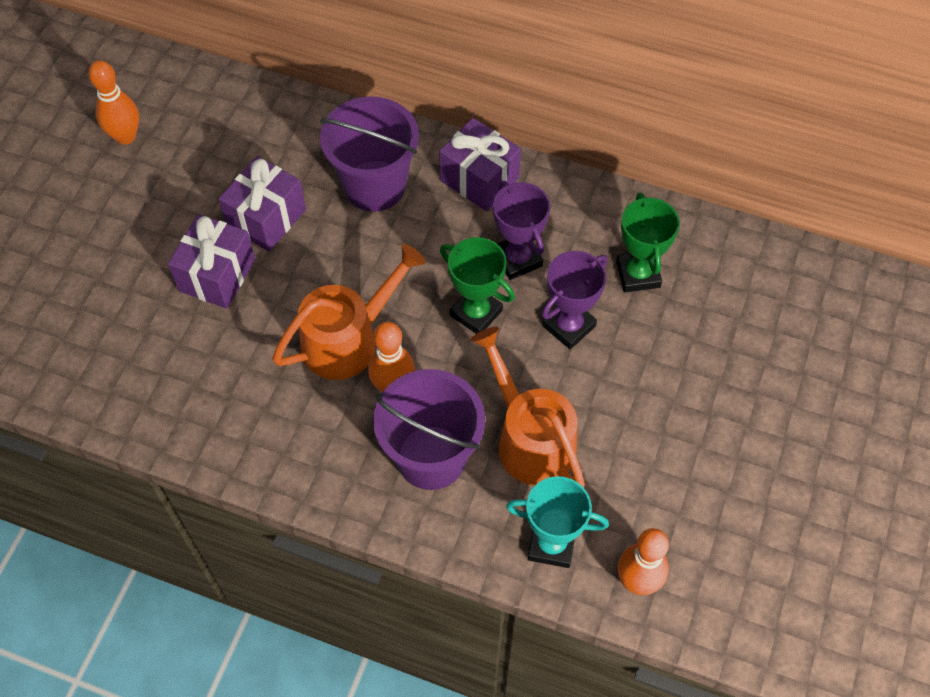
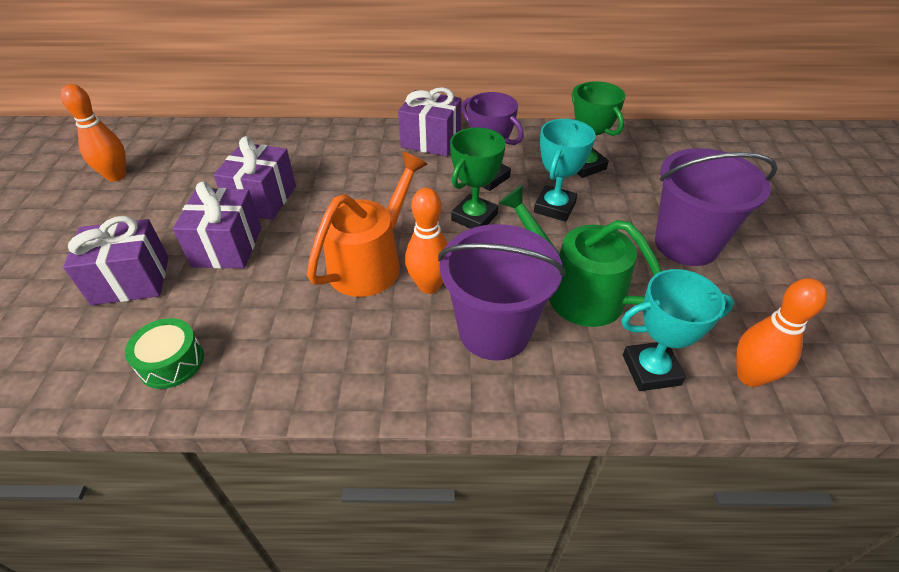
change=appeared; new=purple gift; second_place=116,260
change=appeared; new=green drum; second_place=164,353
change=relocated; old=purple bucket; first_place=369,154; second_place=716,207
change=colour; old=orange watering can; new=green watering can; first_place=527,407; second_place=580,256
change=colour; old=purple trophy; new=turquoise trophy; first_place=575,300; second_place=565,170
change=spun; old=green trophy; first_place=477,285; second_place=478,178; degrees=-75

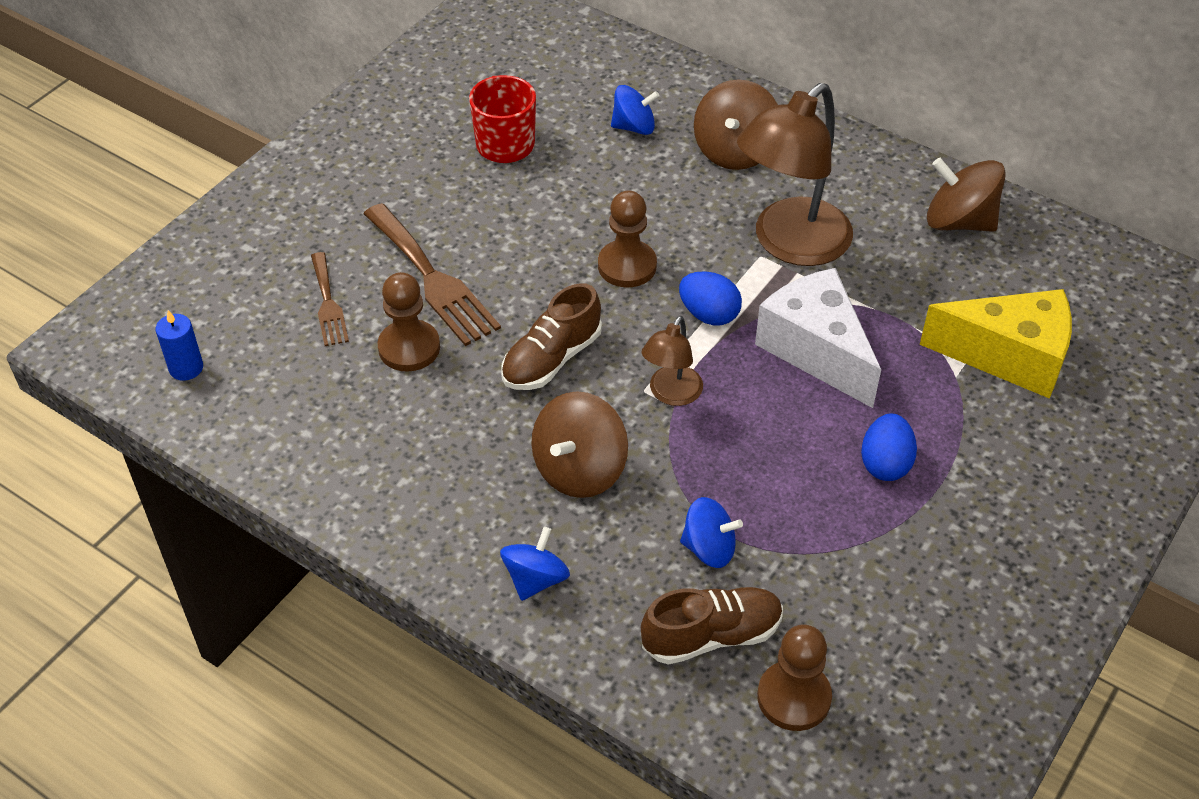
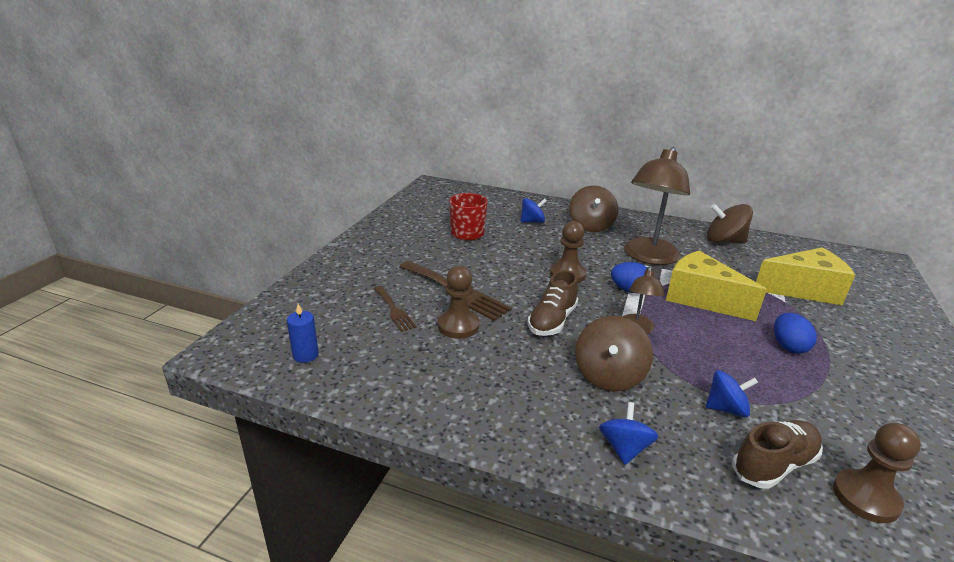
change=colour; old=white cheese; new=yellow cheese; first_place=818,338; second_place=716,286

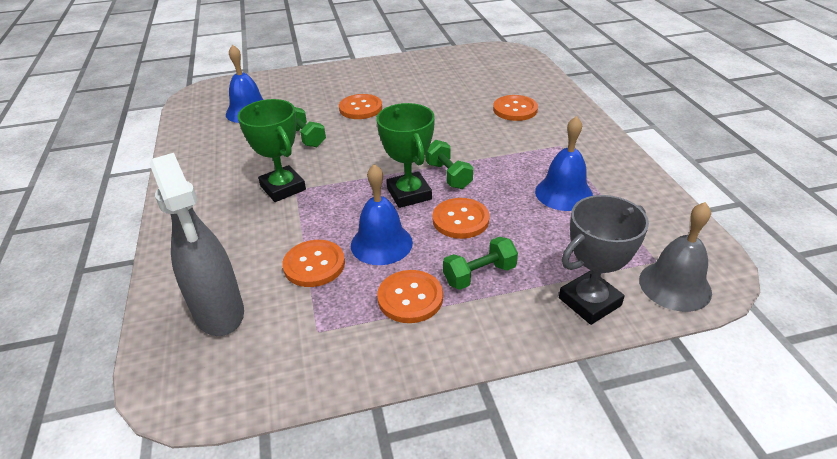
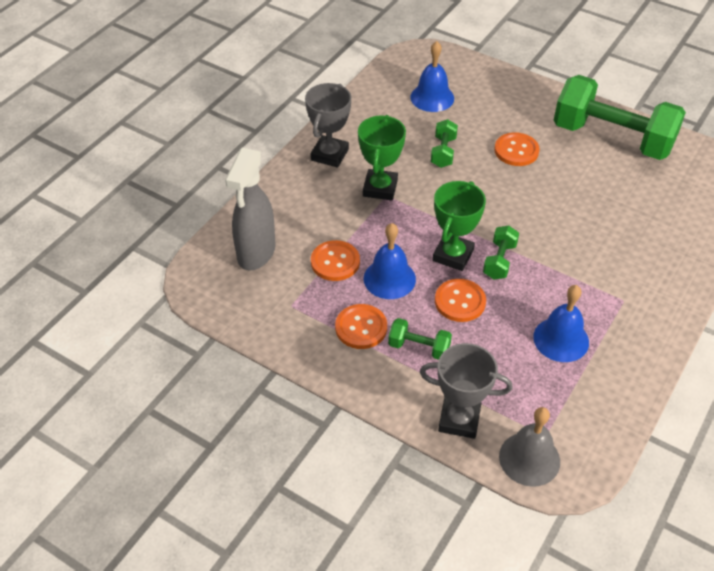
change=missing; old=orange button; first_place=515,108
change=appeared; new=grey trophy; second_place=328,125
change=appeared; new=green dumbbell; second_place=620,117

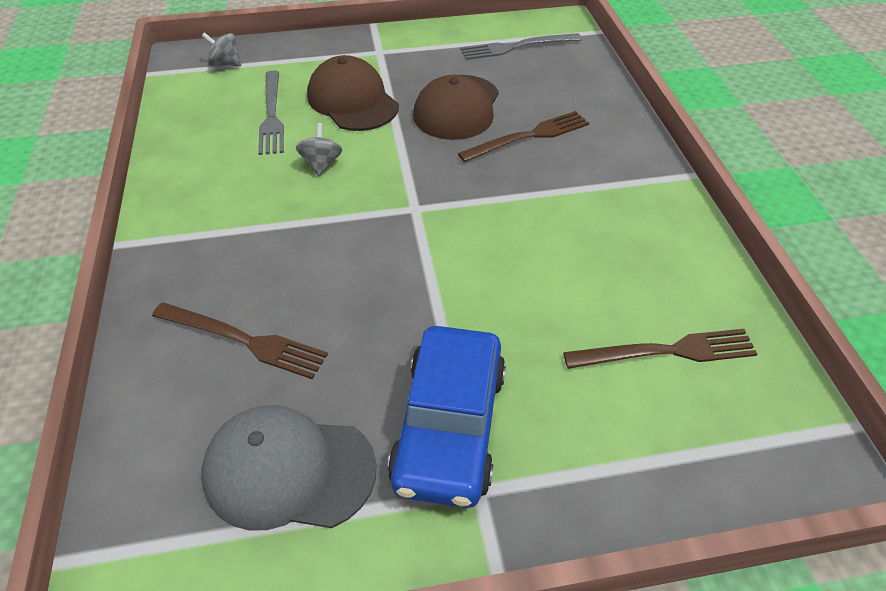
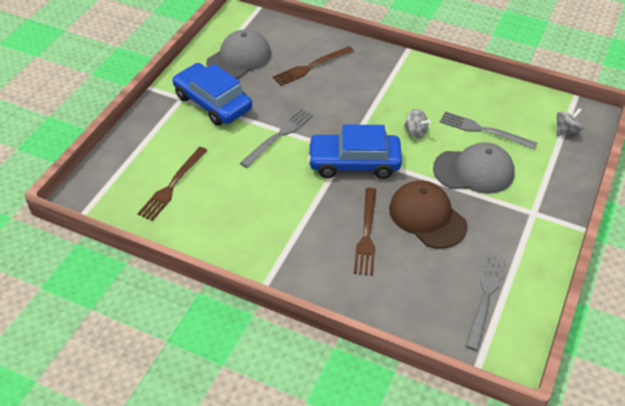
change=appeared; new=grey fork; second_place=276,138
change=appeared; new=blue car; second_place=355,152
change=colour; old=brown cap; new=grey cap; first_place=353,93; second_place=474,168

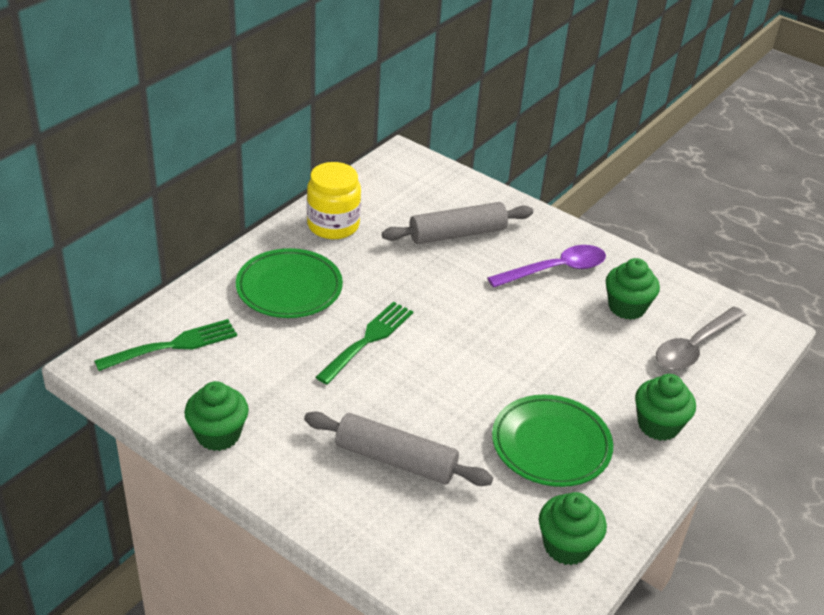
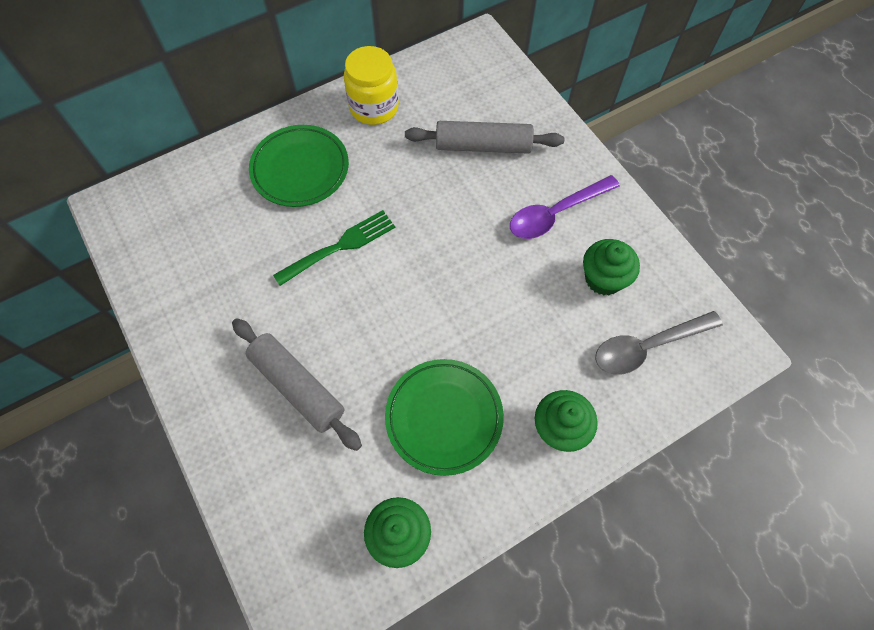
change=missing; old=green fork; first_place=165,345
change=missing; old=green cupcake; first_place=216,416
change=spun; old=purple spoon; first_place=546,266; second_place=565,207; degrees=150

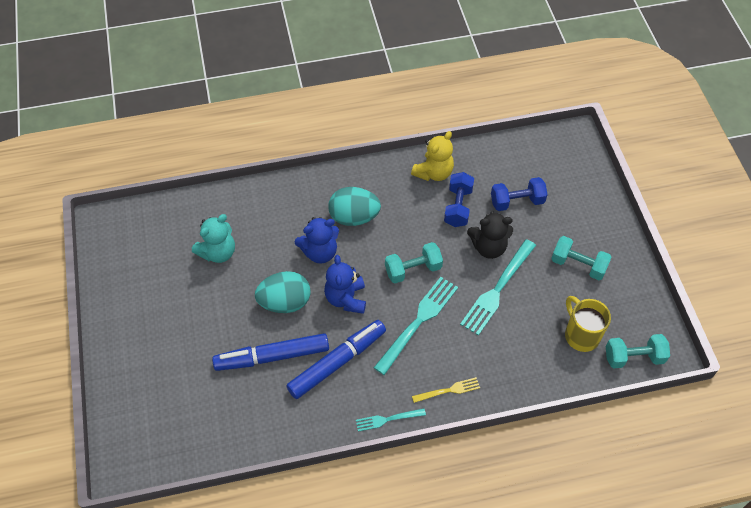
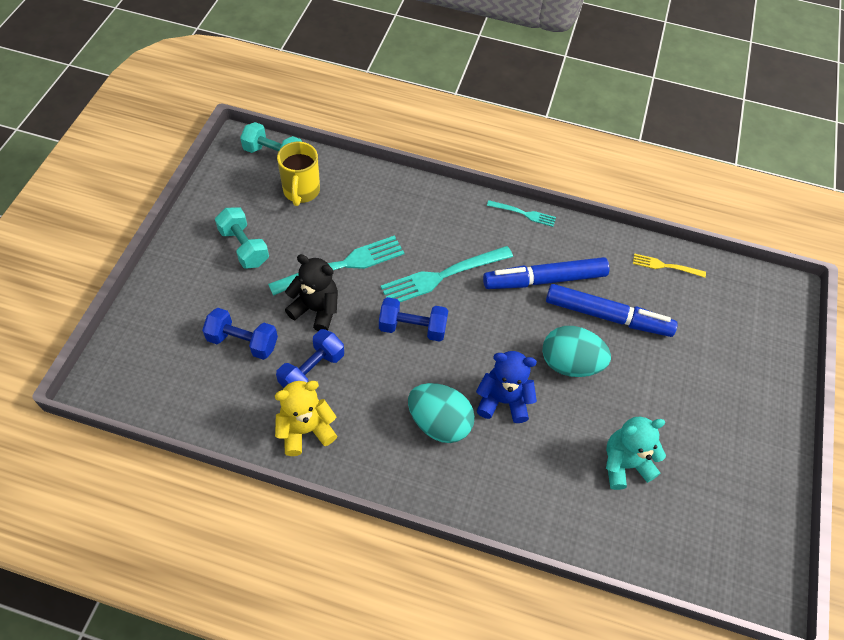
change=missing; old=blue teddy bear; first_place=345,284
change=relocated; old=yellow fork; first_place=446,390; second_place=669,265
change=colour; old=turquoise dumbbell; new=blue dumbbell; first_place=414,262; second_place=414,319

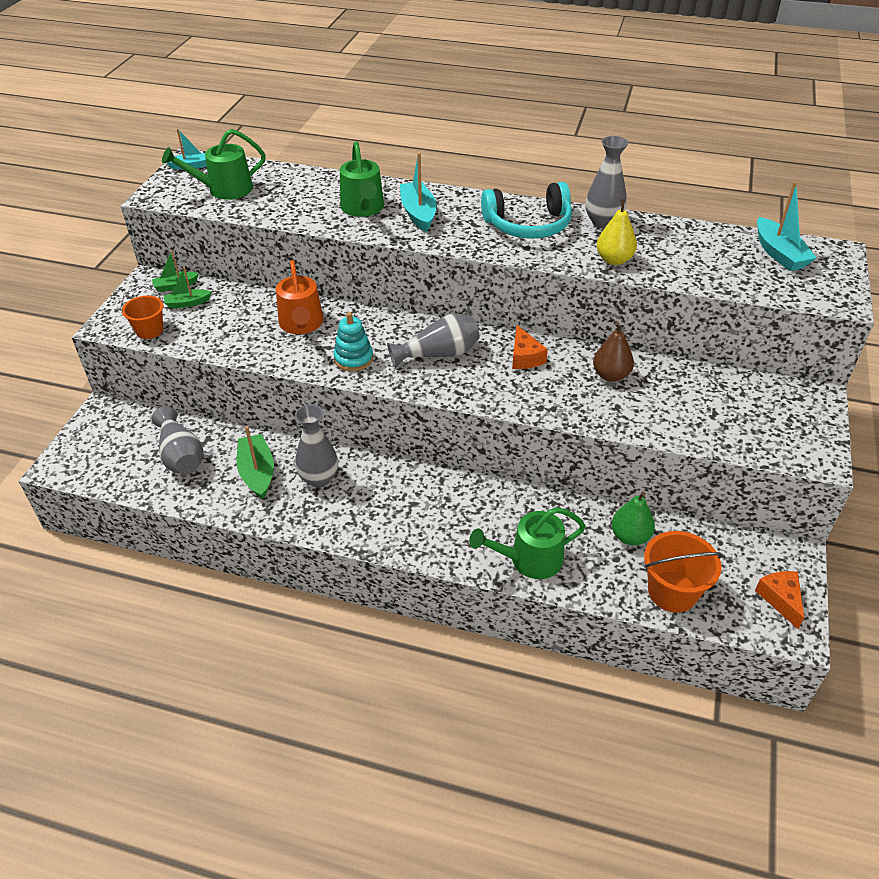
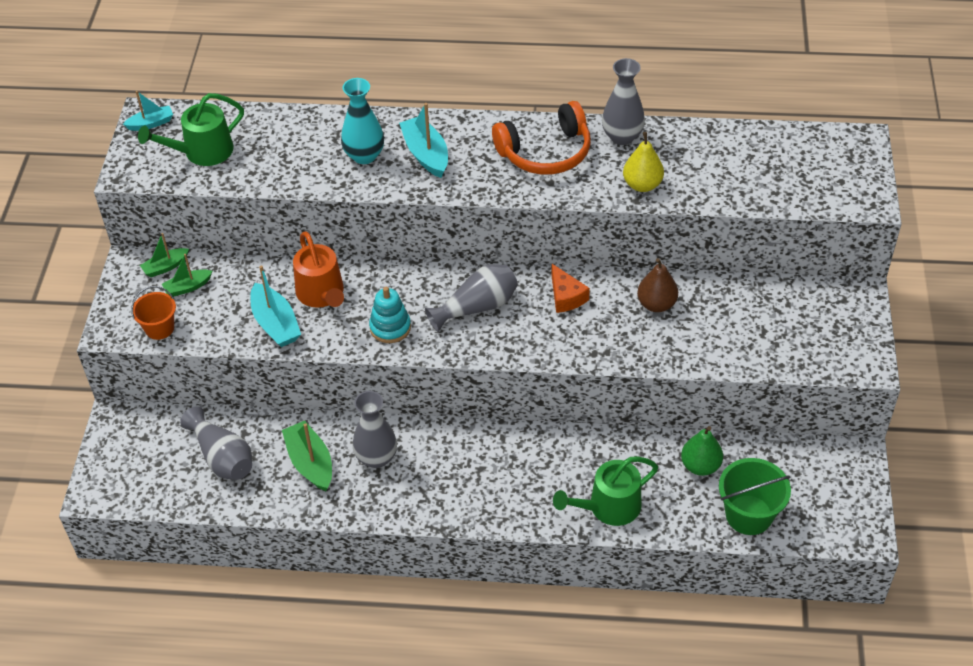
change=missing; old=orange cheese; first_place=779,600
change=relocated; old=turquoise boat; first_place=787,226; second_place=275,306
change=exchanged; old=green watering can; new=turquoise vase; first_place=362,179; second_place=362,121
change=colour; old=turquoise headphones; new=orange headphones; first_place=526,210; second_place=541,138
change=colour; old=orange bucket; new=green bucket; first_place=683,572; second_place=755,496

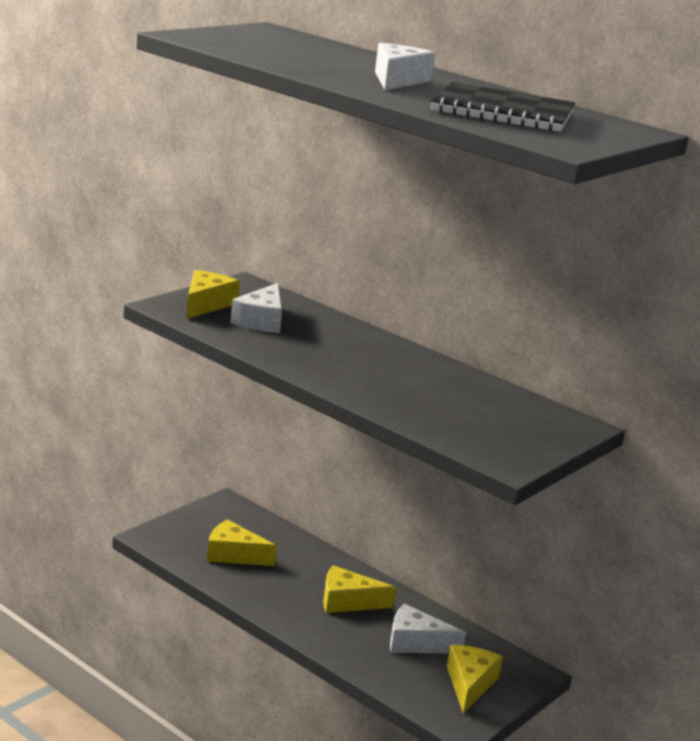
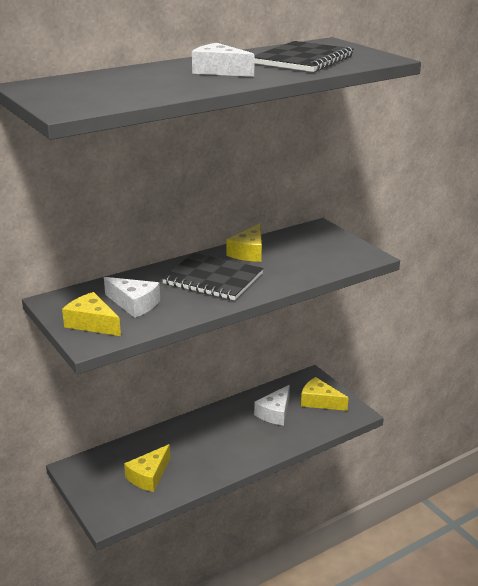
change=appeared; new=black notebook; second_place=213,276
change=relocated; old=yellow cheese; first_place=359,589; second_place=244,242

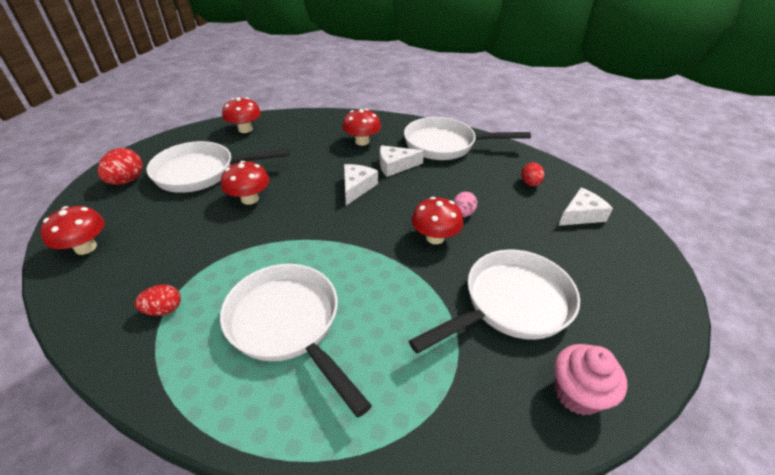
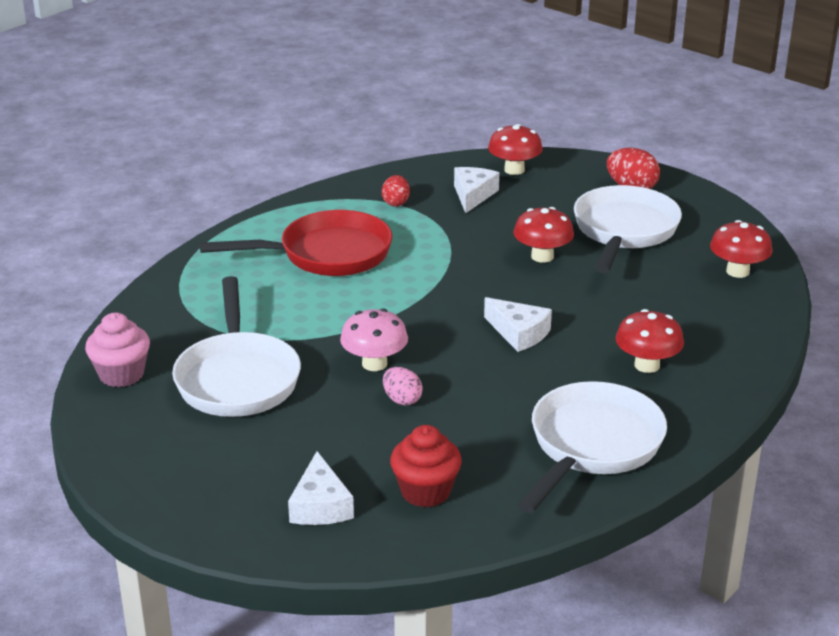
change=relocated; old=white cheese; first_place=402,161; second_place=476,190
change=exchanged; old=red egg; new=red cupcake; first_place=532,174; second_place=426,466
change=colour; old=white pan; new=red pan; first_place=296,341; second_place=295,243
change=colour; old=red mushroom; new=pink mushroom; first_place=437,220; second_place=374,339

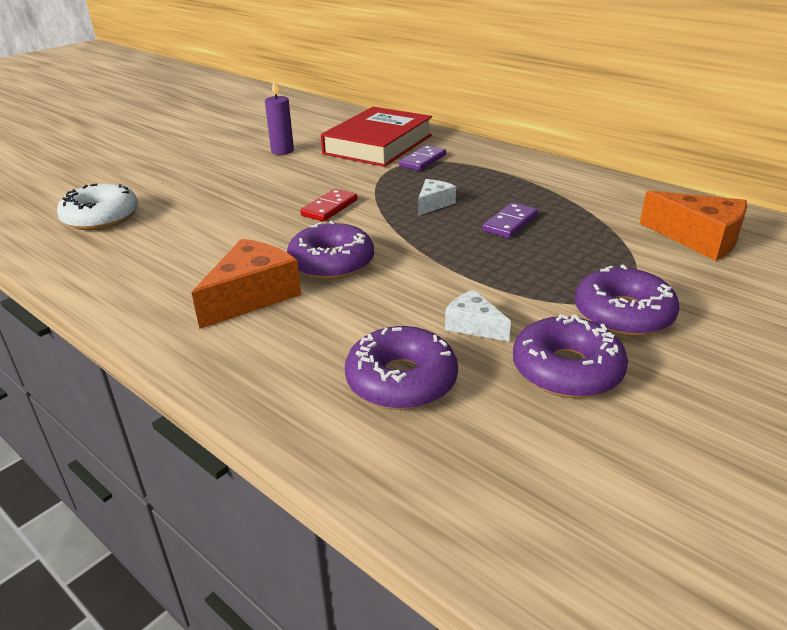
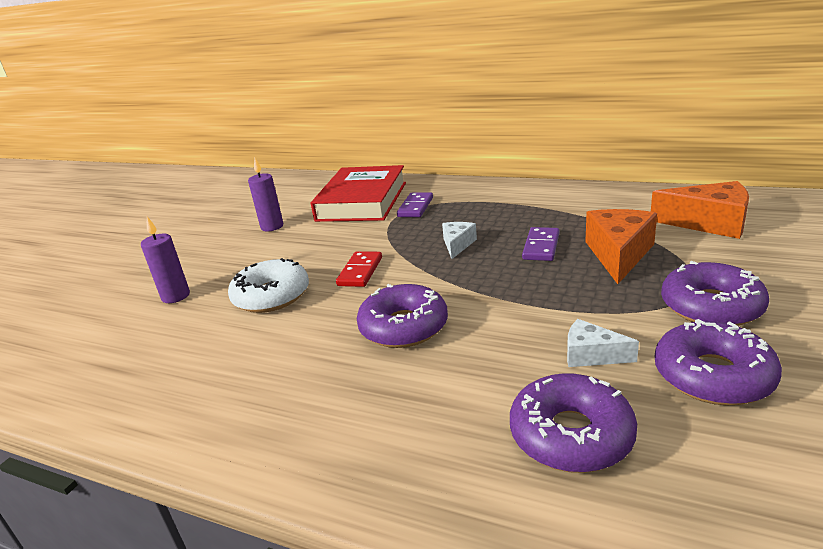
change=appeared; new=purple candle; second_place=165,260
change=relocated; old=white donut; first_place=97,207; second_place=268,285
change=relocated; old=orange cheese; first_place=246,284; second_place=621,246

